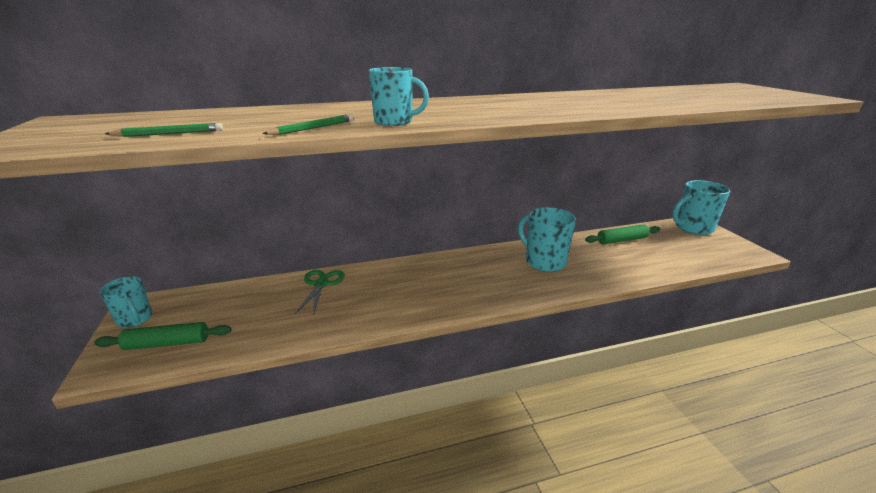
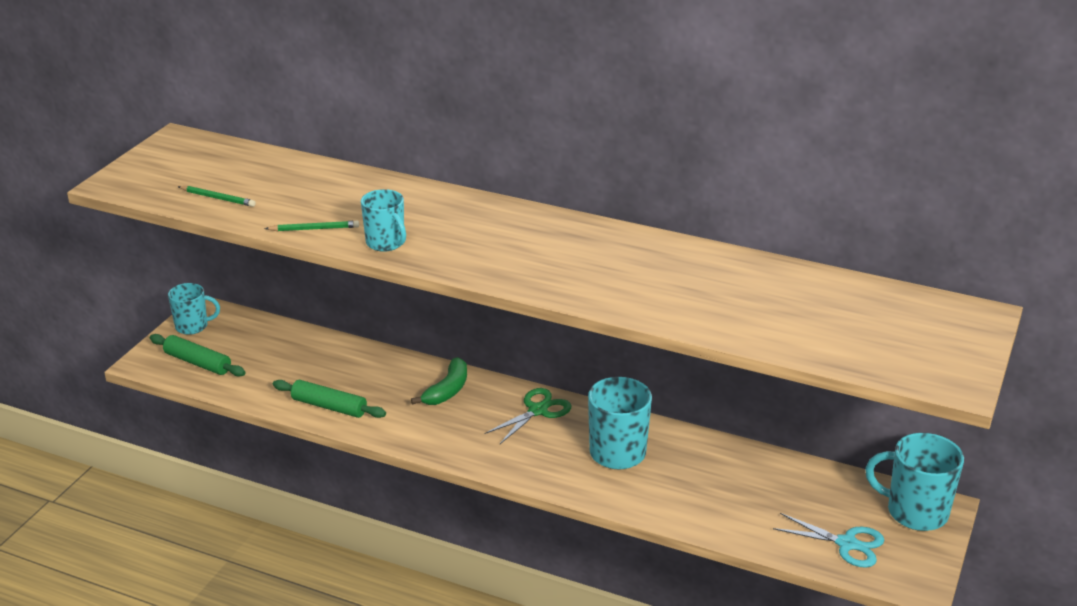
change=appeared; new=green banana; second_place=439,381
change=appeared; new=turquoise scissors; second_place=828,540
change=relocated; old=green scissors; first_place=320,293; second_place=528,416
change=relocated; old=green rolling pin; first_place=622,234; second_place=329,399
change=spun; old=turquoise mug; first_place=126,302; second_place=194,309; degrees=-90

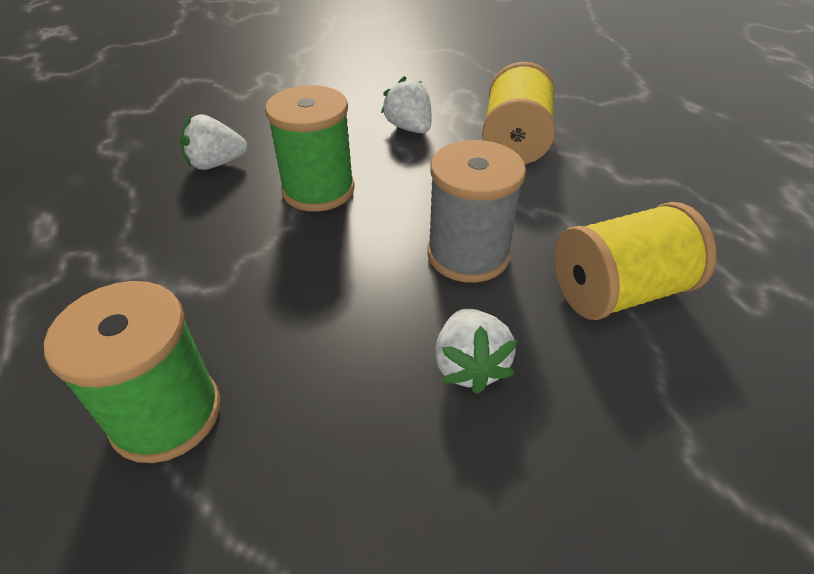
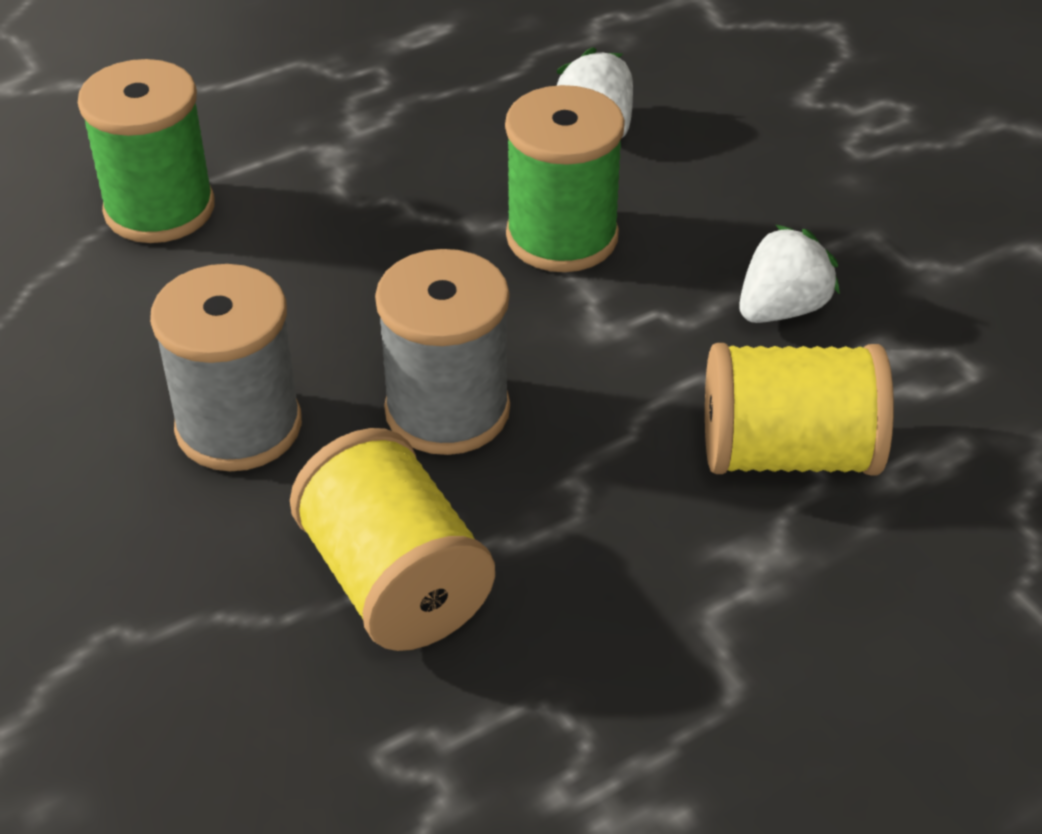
change=exchanged; old=white strawberry; new=grey spool; first_place=476,351; second_place=226,367

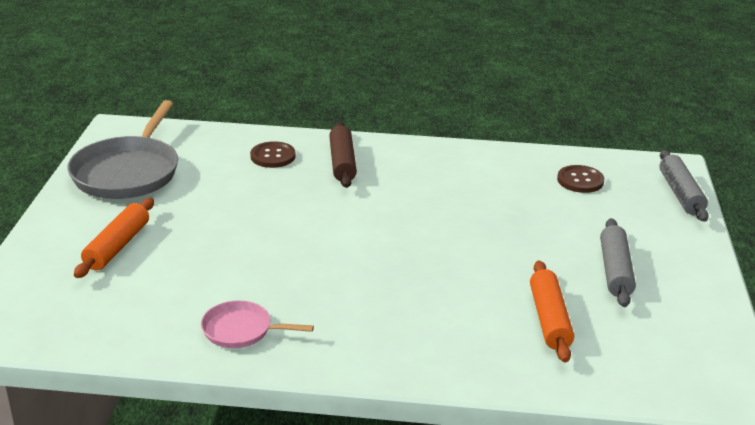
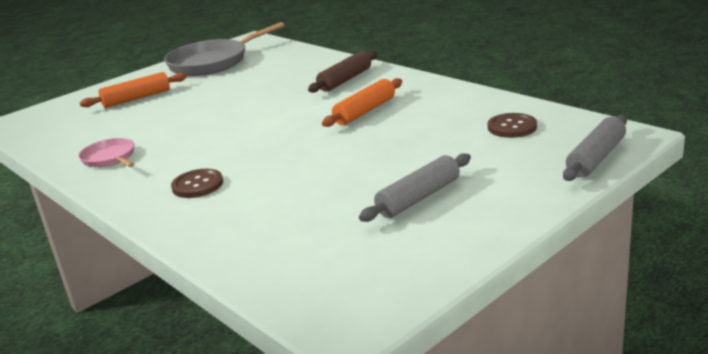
change=relocated; old=brown button; first_place=273,154; second_place=197,183
change=relocated; old=orange rolling pin; first_place=552,311; second_place=362,102

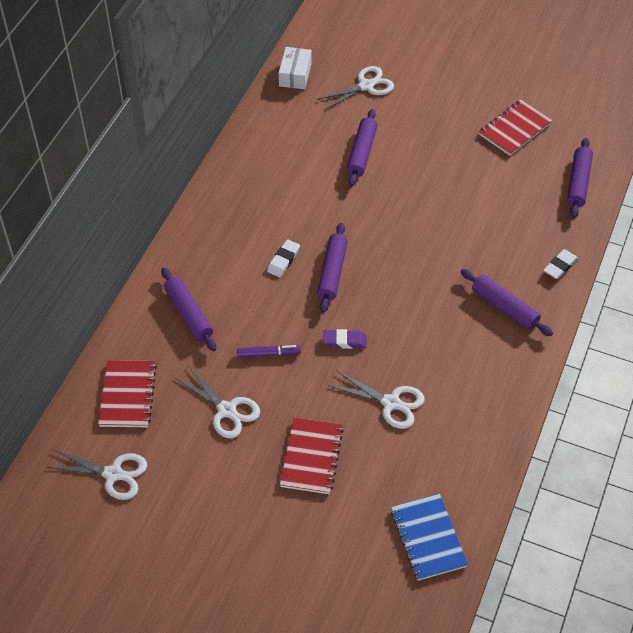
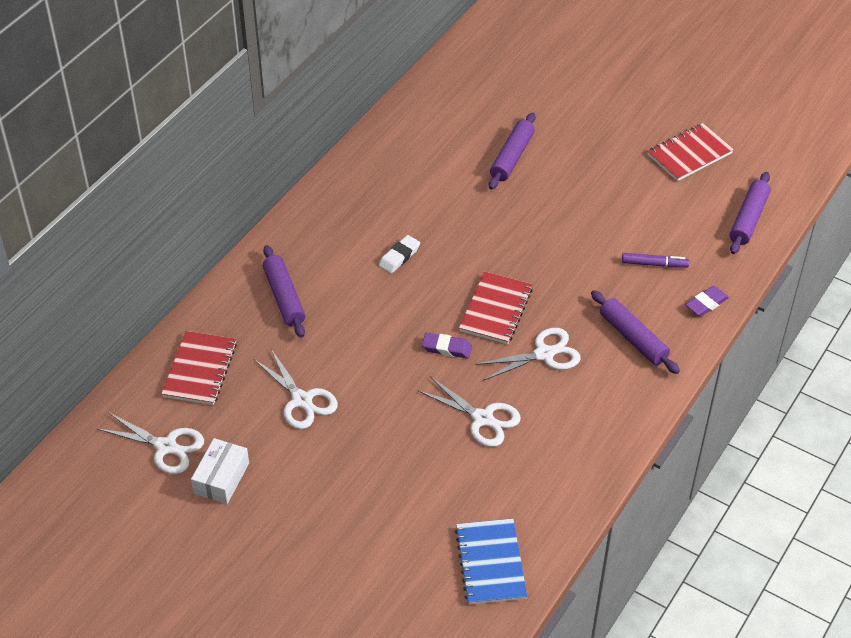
change=missing; old=purple rolling pin; first_place=332,268
change=relocated; old=purple marker; first_place=269,351; second_place=655,260
change=relocated; old=white box; first_place=295,68; second_place=220,471
change=relocated; old=red notebook; first_place=311,455; second_place=496,308
change=relocated; old=white scissors; first_place=355,88; second_place=527,354
change=colour; old=white eraser; new=purple eraser; first_place=560,264; second_place=707,301

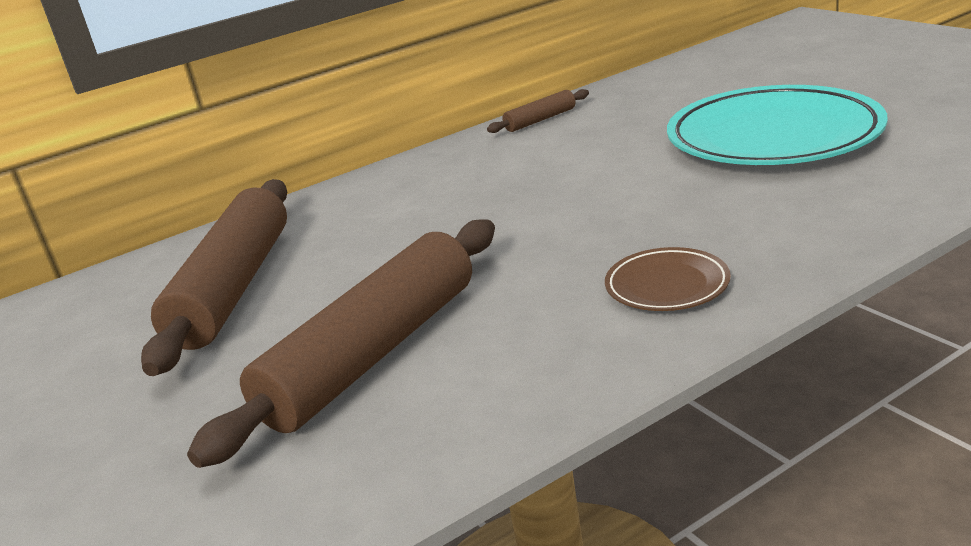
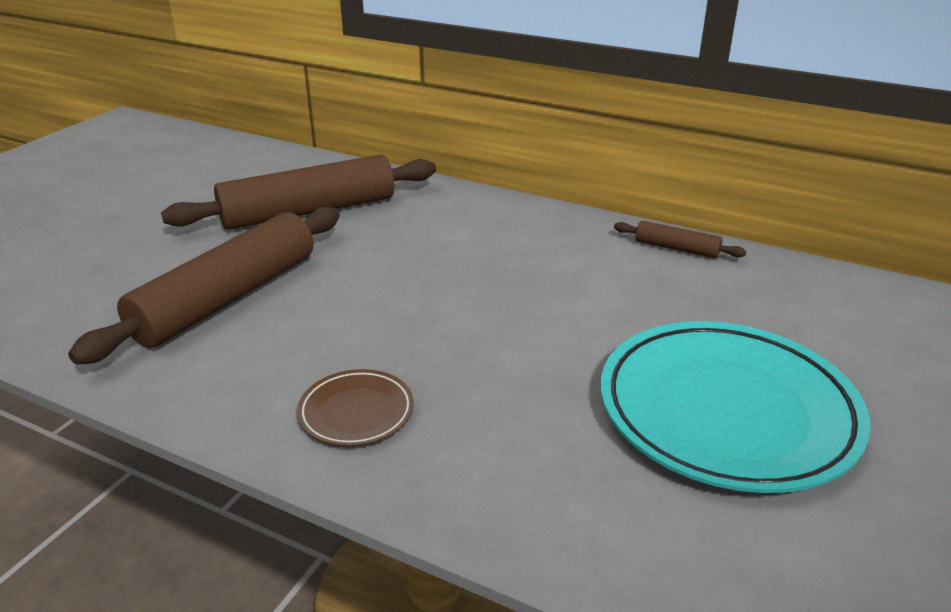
change=spun; old=brown rolling pin; first_place=341,343; second_place=204,286; degrees=-60

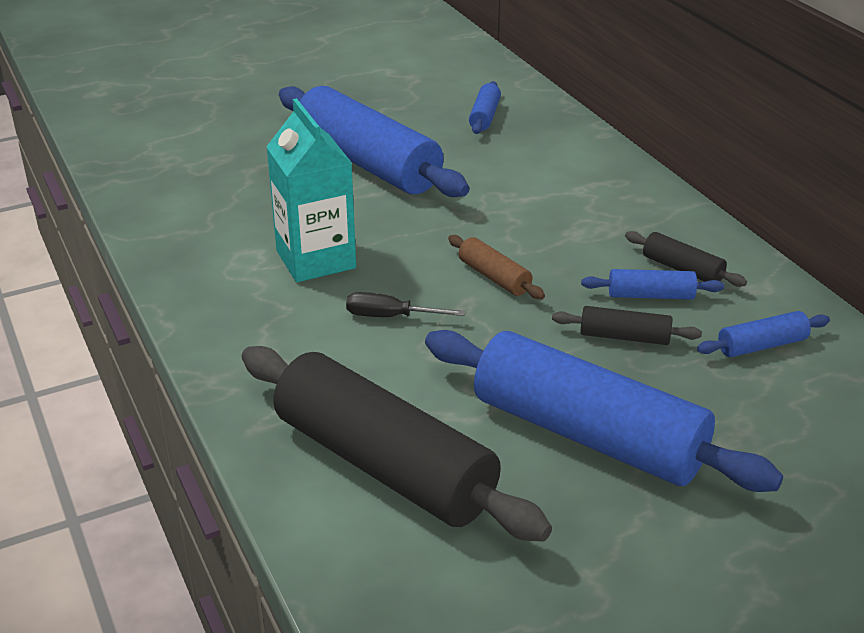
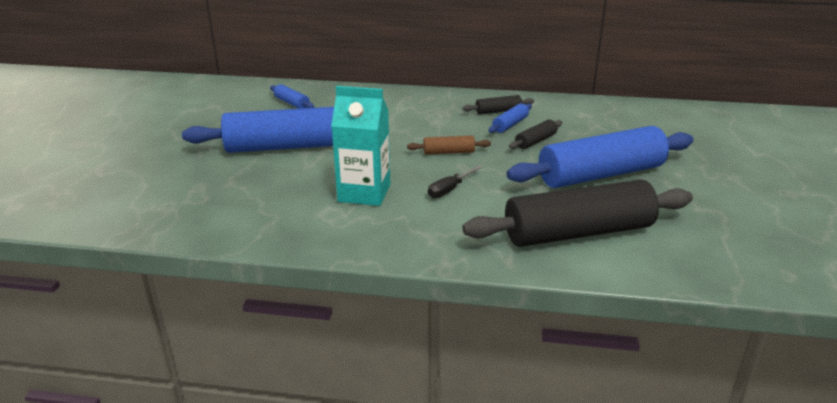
change=missing; old=blue rolling pin; first_place=763,334

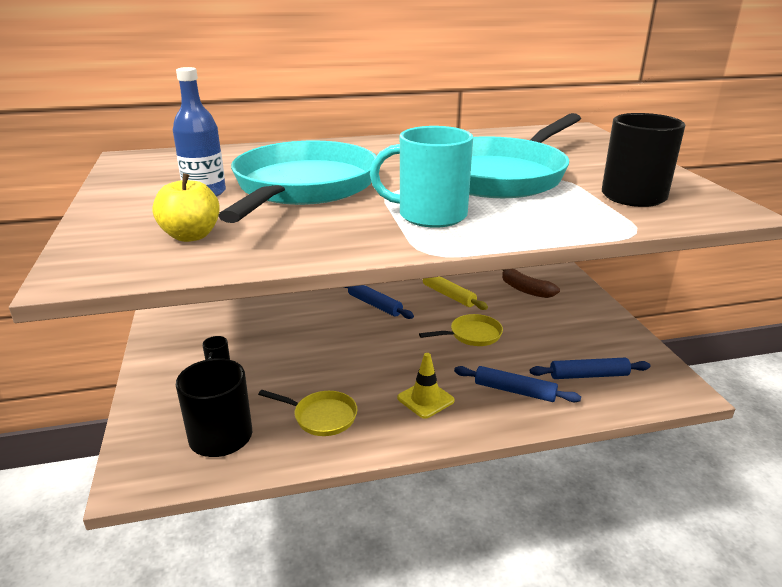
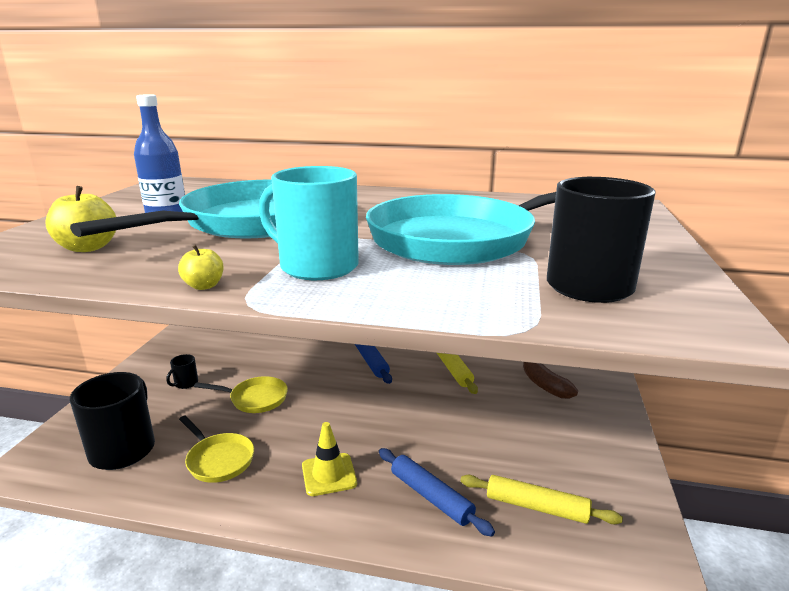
change=appeared; new=yellow apple; second_place=201,267
change=relocated; old=yellow pan; first_place=461,330; second_place=241,394
change=colour; old=blue rolling pin; new=yellow rolling pin; first_place=590,368; second_place=542,499

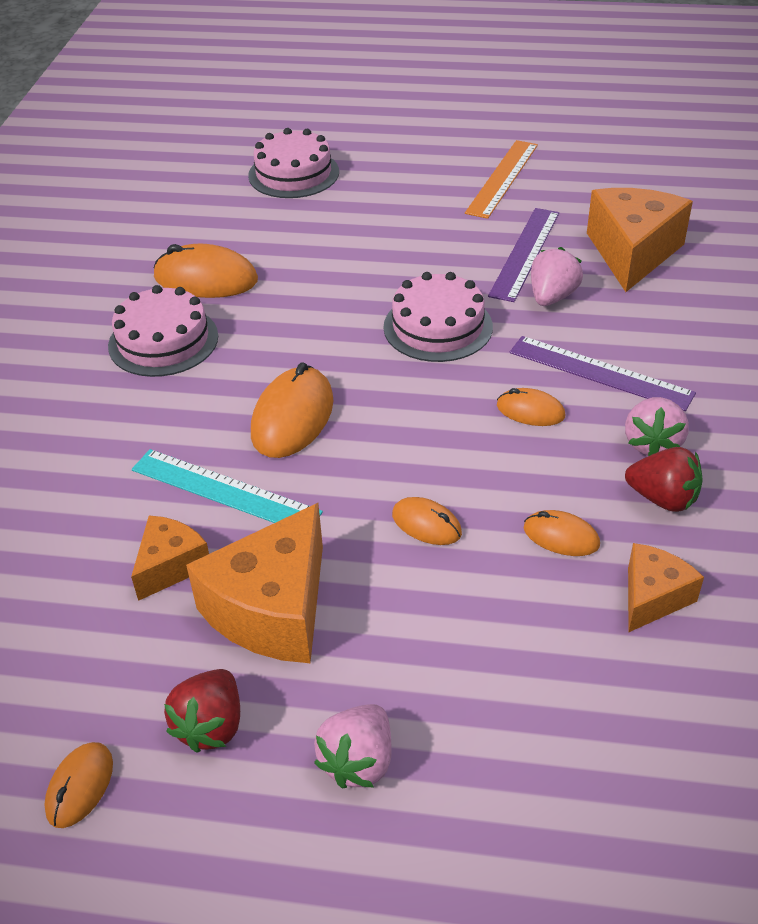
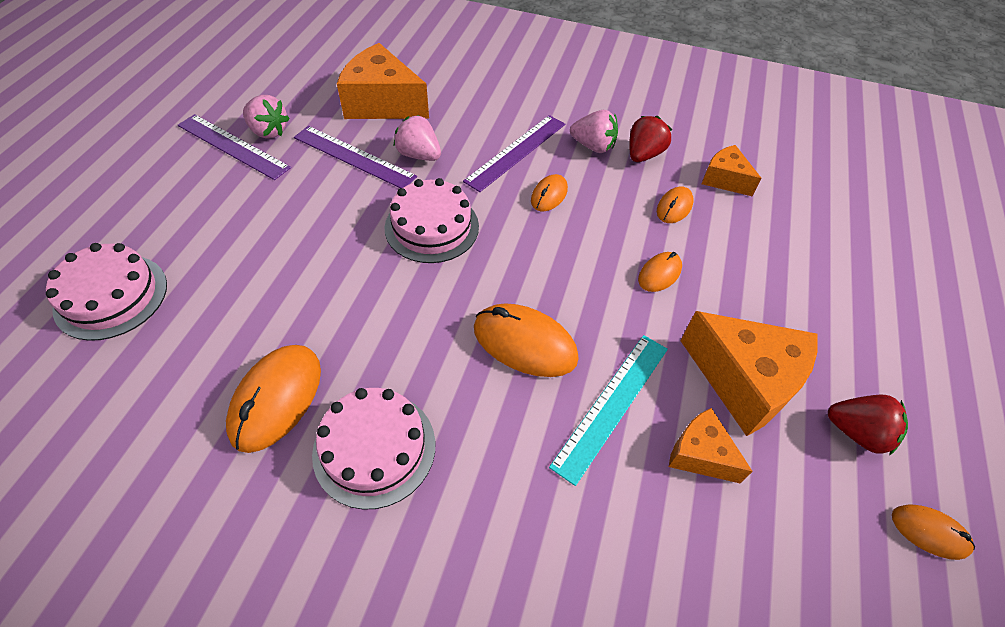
change=relocated; old=pink strawberry; first_place=353,746; second_place=266,117
change=colour; old=orange ruler; new=purple ruler; first_place=501,179; second_place=234,147

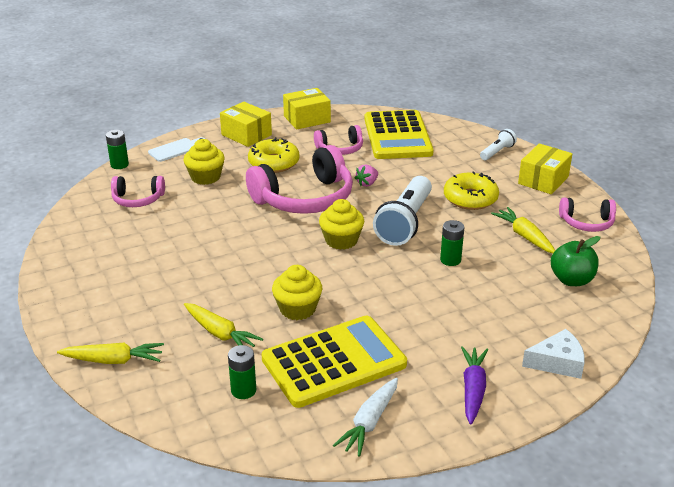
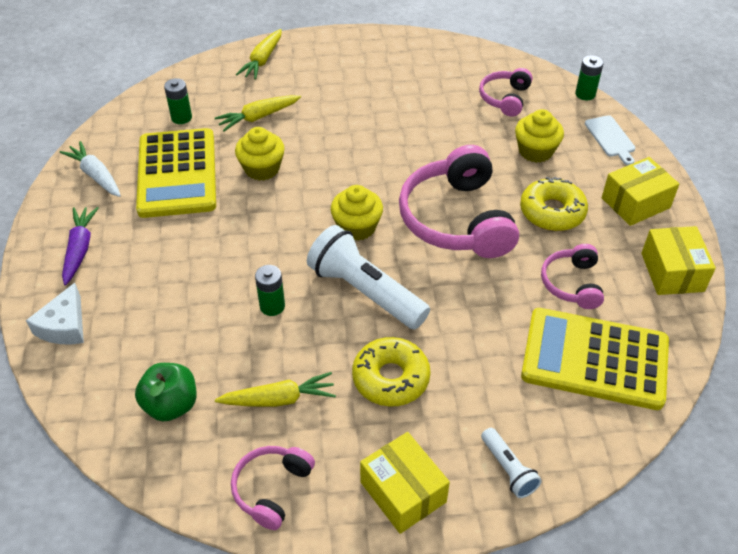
change=missing; old=pink strawberry; first_place=366,175
change=spun; old=purple carrot; first_place=474,385; second_place=80,246; degrees=-120

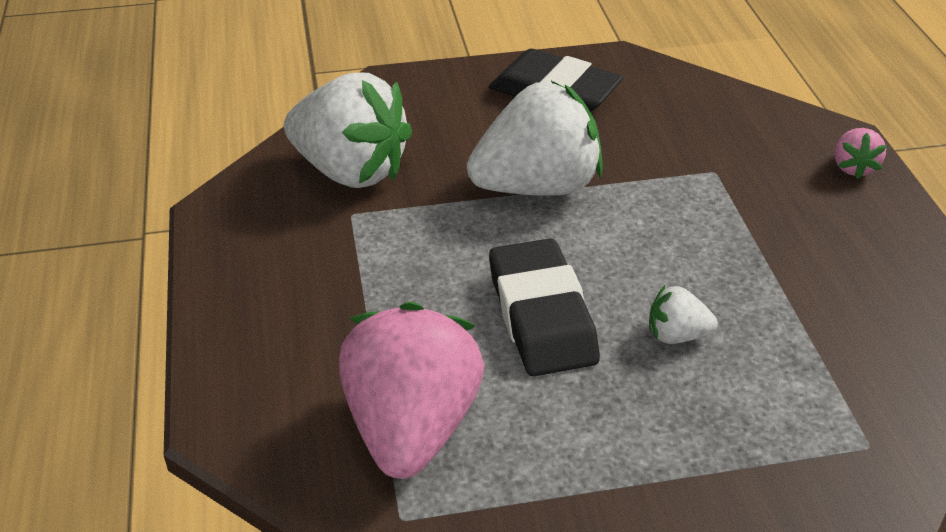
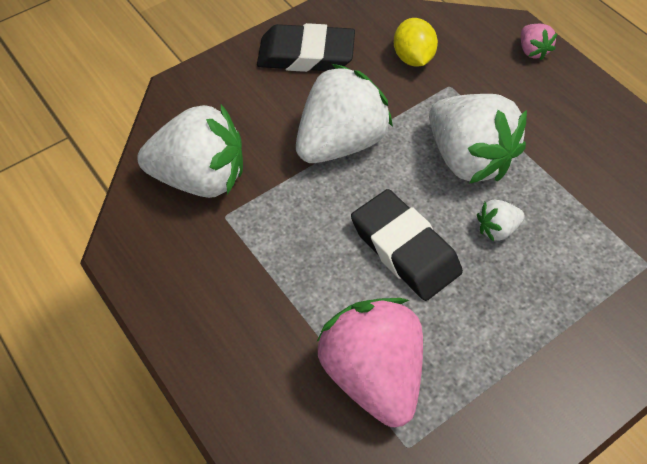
change=appeared; new=yellow lemon; second_place=416,42
change=appeared; new=white strawberry; second_place=478,139

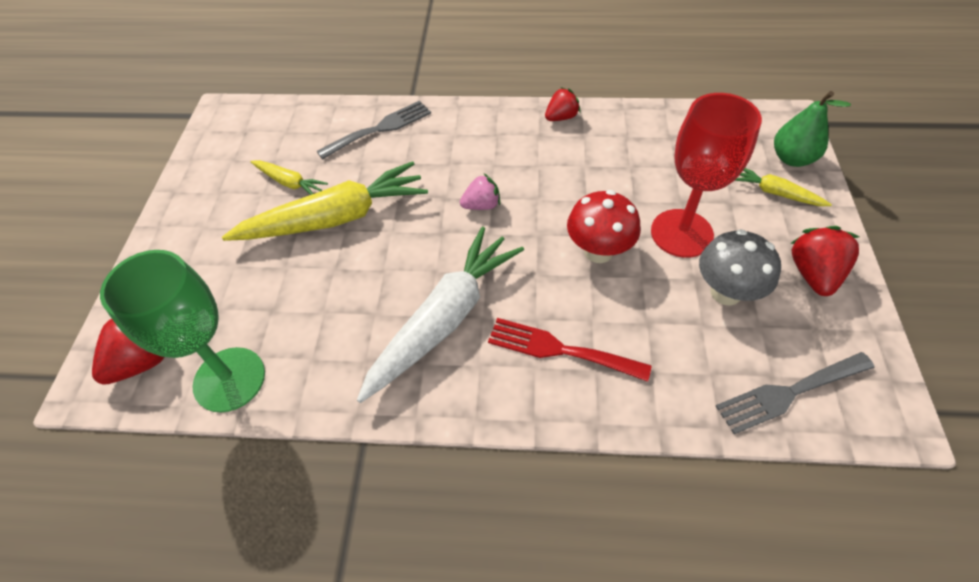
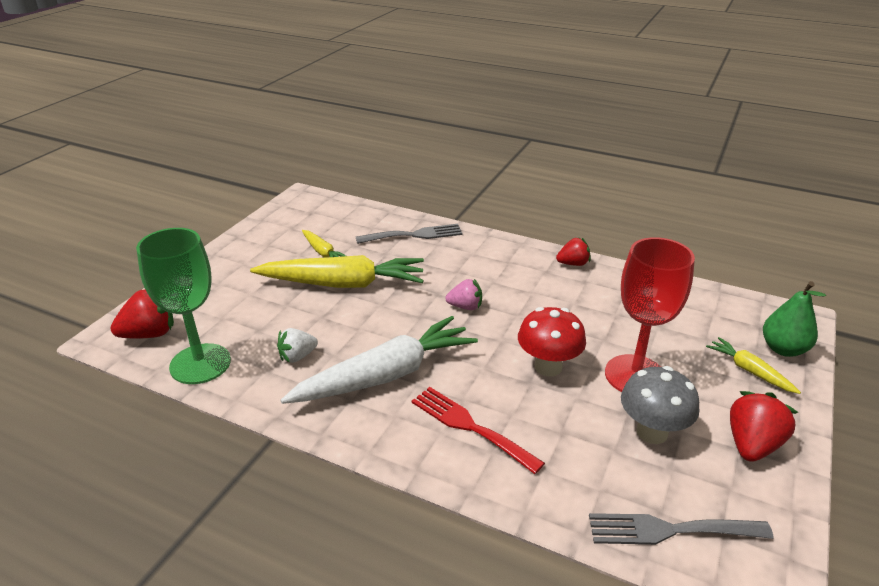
change=appeared; new=white strawberry; second_place=297,345

